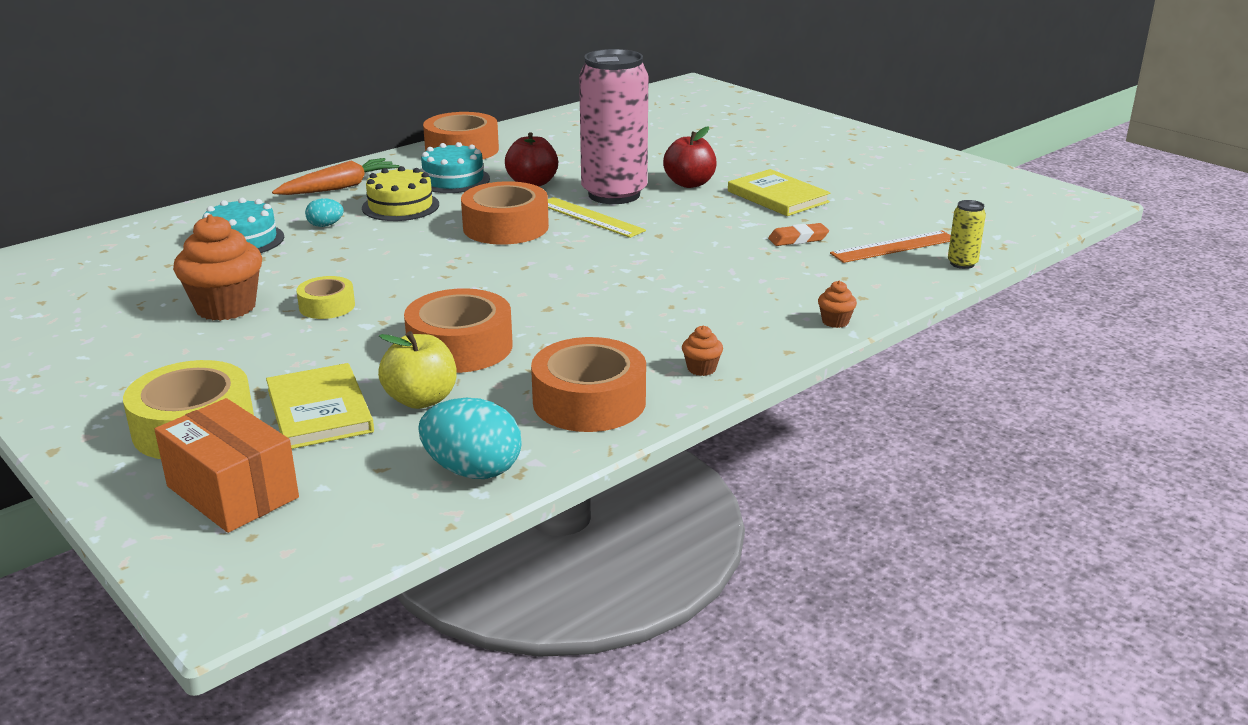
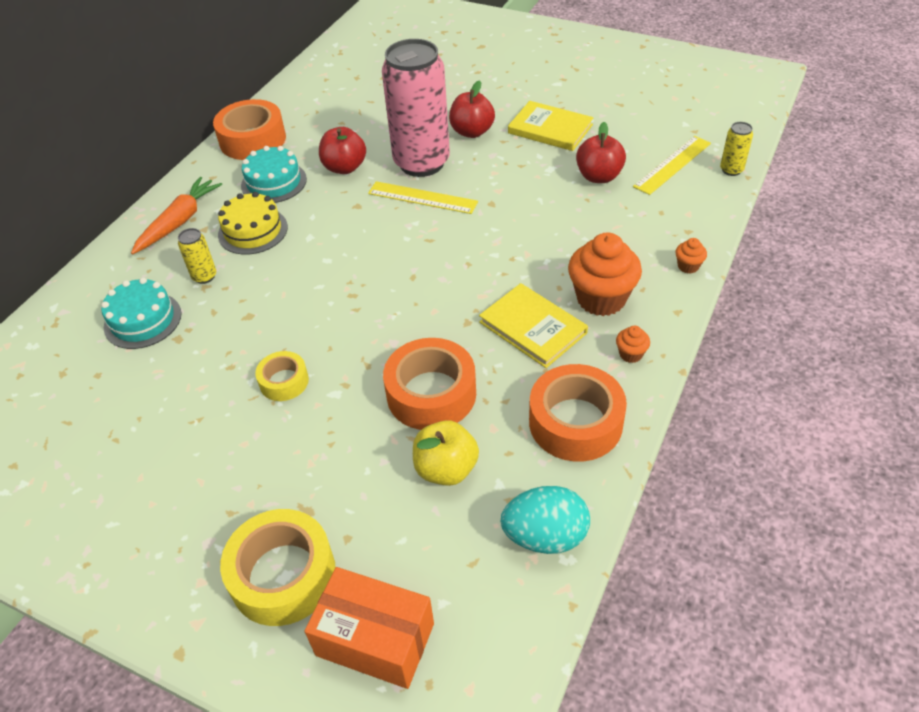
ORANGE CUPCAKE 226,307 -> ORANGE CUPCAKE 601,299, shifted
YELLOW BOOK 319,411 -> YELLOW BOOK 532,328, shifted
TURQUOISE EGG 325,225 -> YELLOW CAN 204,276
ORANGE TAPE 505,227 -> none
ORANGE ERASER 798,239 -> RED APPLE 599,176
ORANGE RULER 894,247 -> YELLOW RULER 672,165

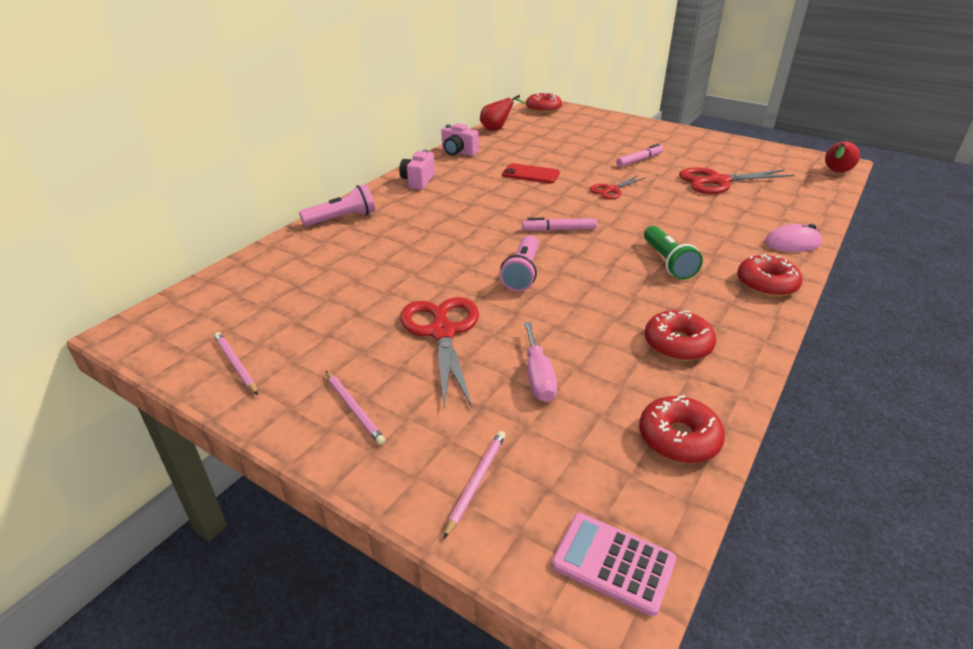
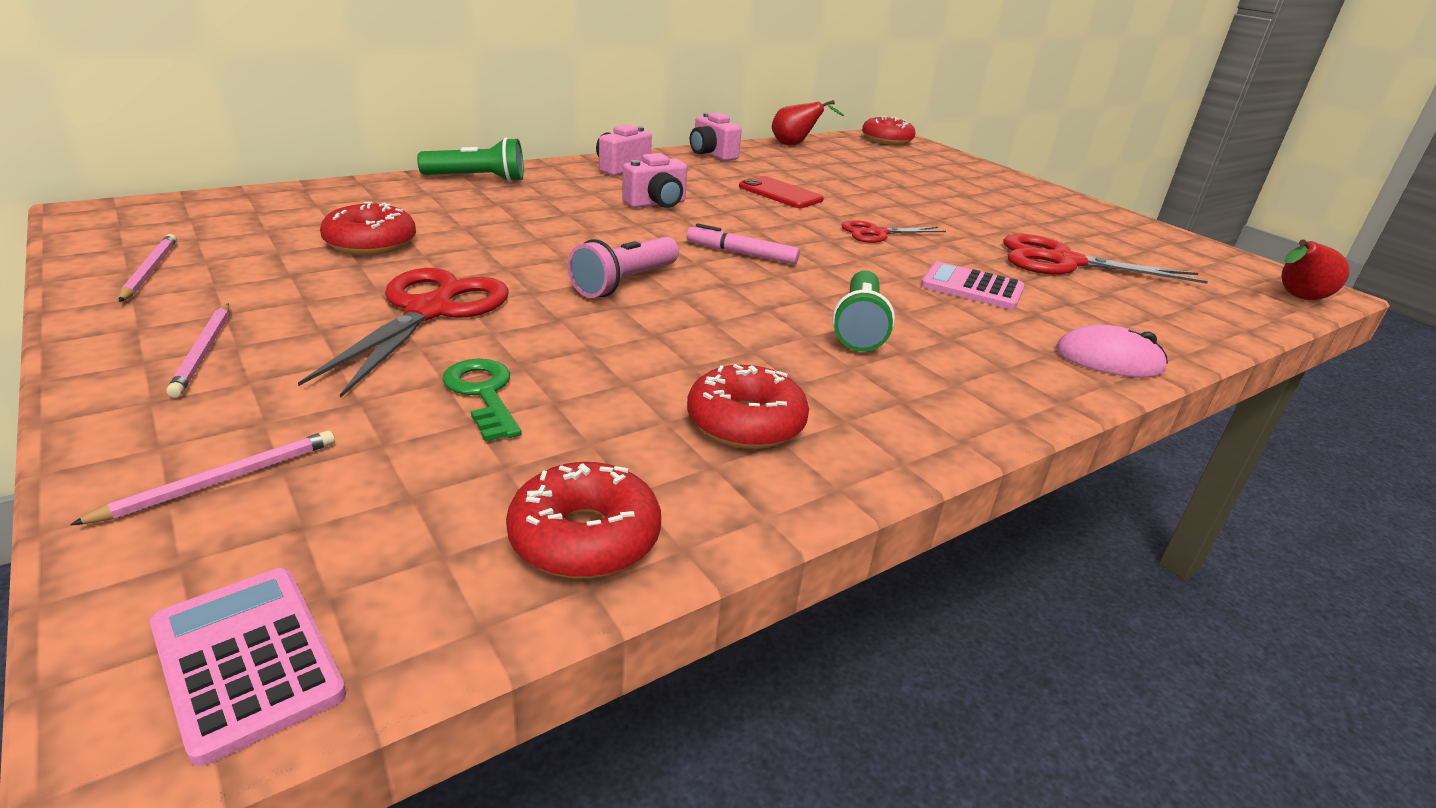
PINK FLASHLIGHT 342,218 -> GREEN FLASHLIGHT 478,179
PINK SCREWDRIVER 538,376 -> GREEN KEY 483,394
PINK MARKER 639,160 -> none
RED DONUT 766,284 -> RED DONUT 371,243, shifted
none -> PINK CAMERA 657,204
none -> PINK CALCULATOR 972,287

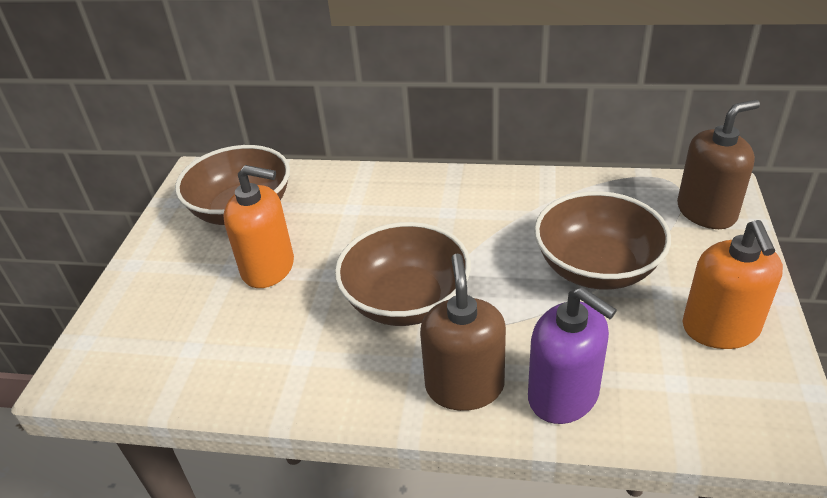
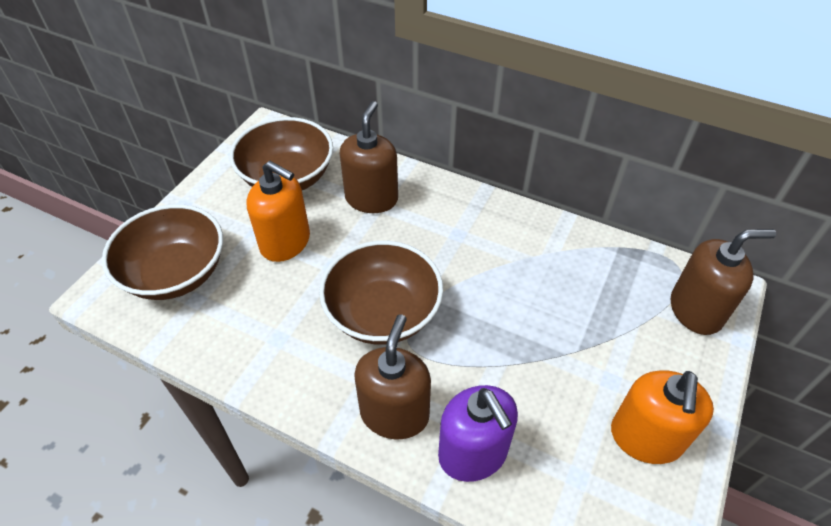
BROWN BOWL 596,267 -> BROWN BOWL 176,273, shifted
none -> BROWN SOAP DISPENSER 371,198

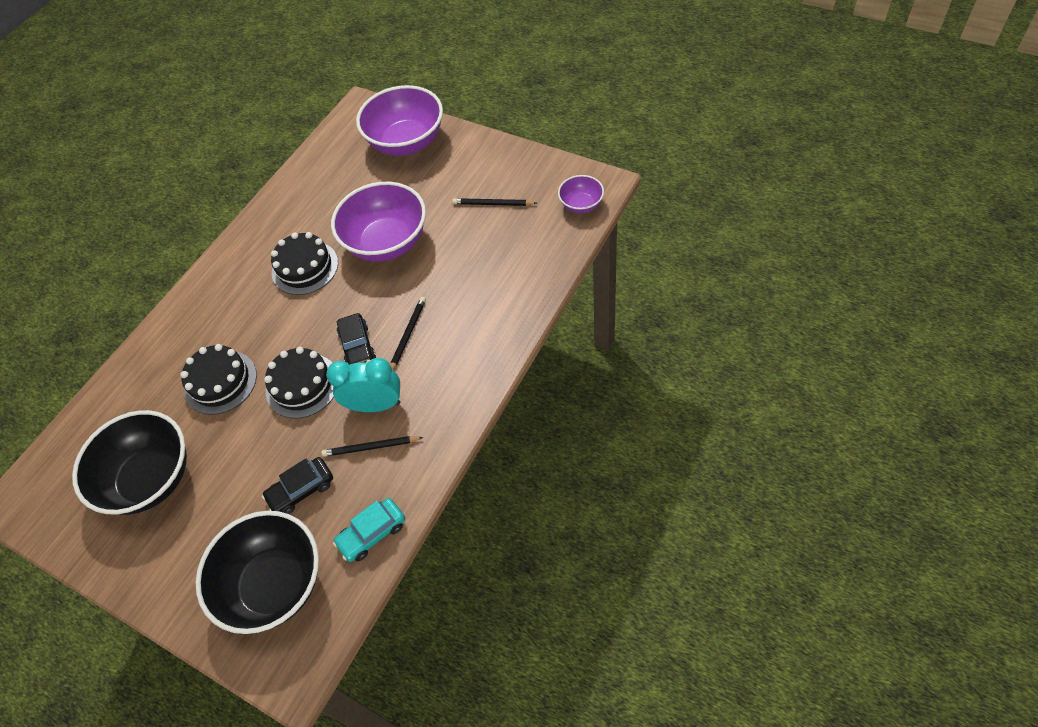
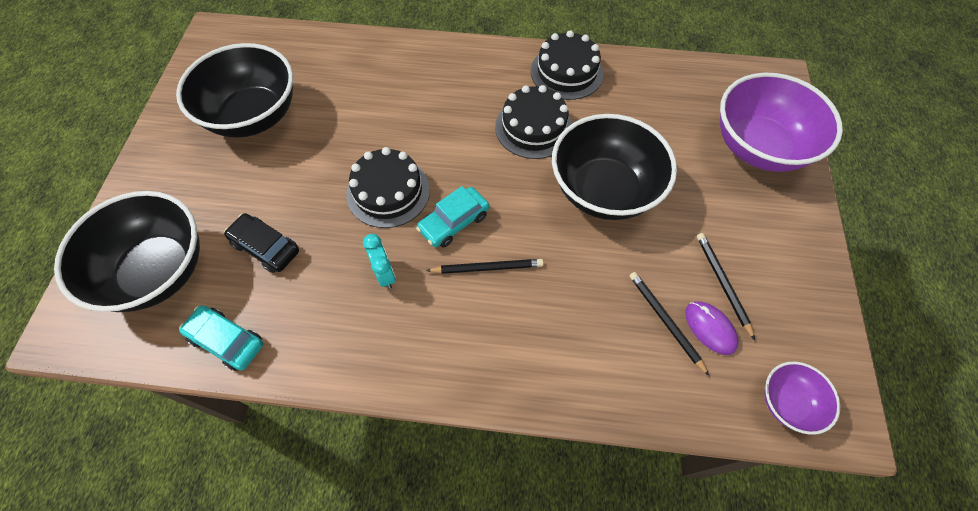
BLACK CAKE 220,382 -> BLACK CAKE 566,72, shifted
BLACK PENCIL 371,447 -> BLACK PENCIL 665,321, shifted
TURQUOISE CLOCK 375,405 -> TURQUOISE CLOCK 385,274, x0.59
PURPLE BOWL 387,242 -> BLACK BOWL 604,190
BLACK CAR 357,346 -> TURQUOISE CAR 454,222
none -> PURPLE MOUSE 710,328

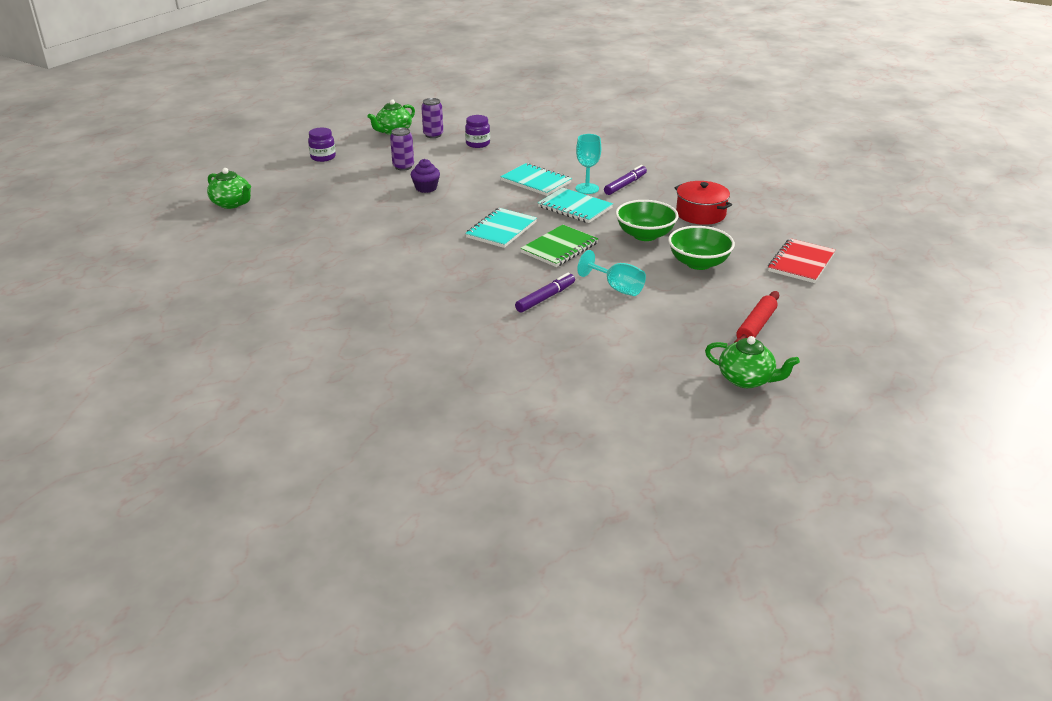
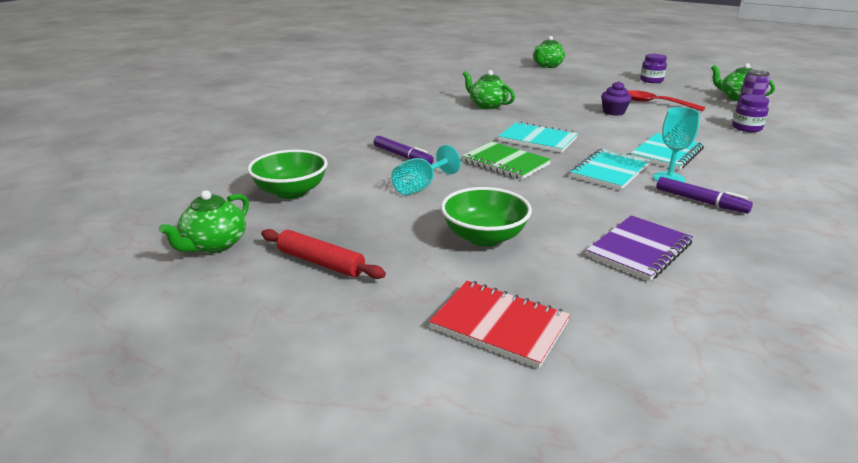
PURPLE CAN 403,167 -> RED SPOON 655,103
GREEN BOWL 645,235 -> GREEN BOWL 291,192, shifted
RED POT 700,214 -> PURPLE NOTEBOOK 639,250
none -> GREEN TEAPOT 487,105

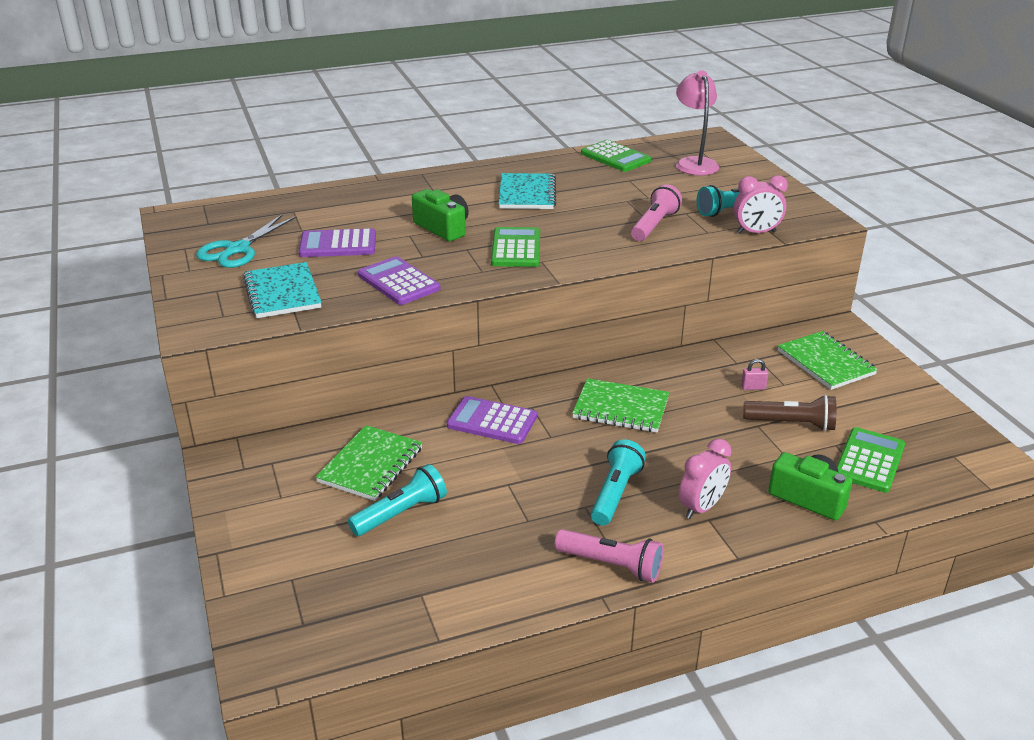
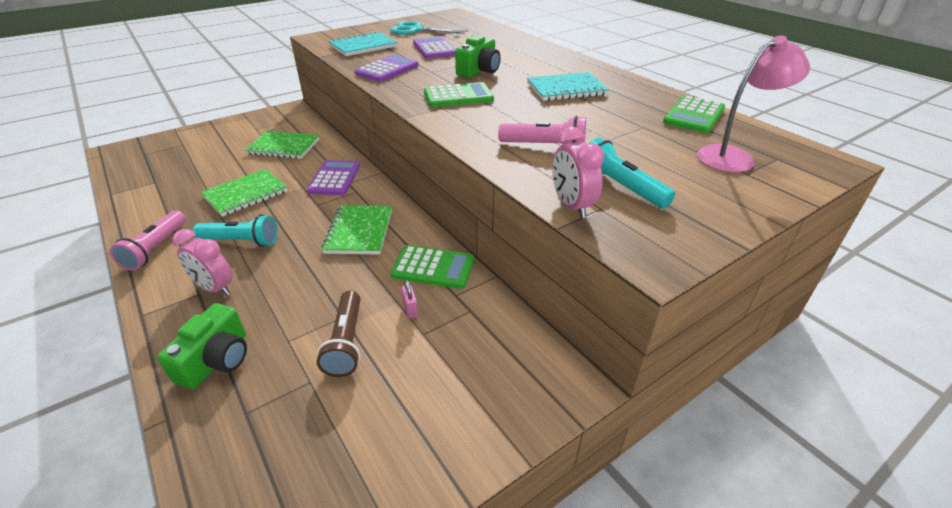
TURQUOISE FLASHLIGHT 401,513 -> none
GREEN NOTEBOOK 825,363 -> GREEN NOTEBOOK 246,194, shifted
GREEN CALCULATOR 869,460 -> GREEN CALCULATOR 433,267, shifted

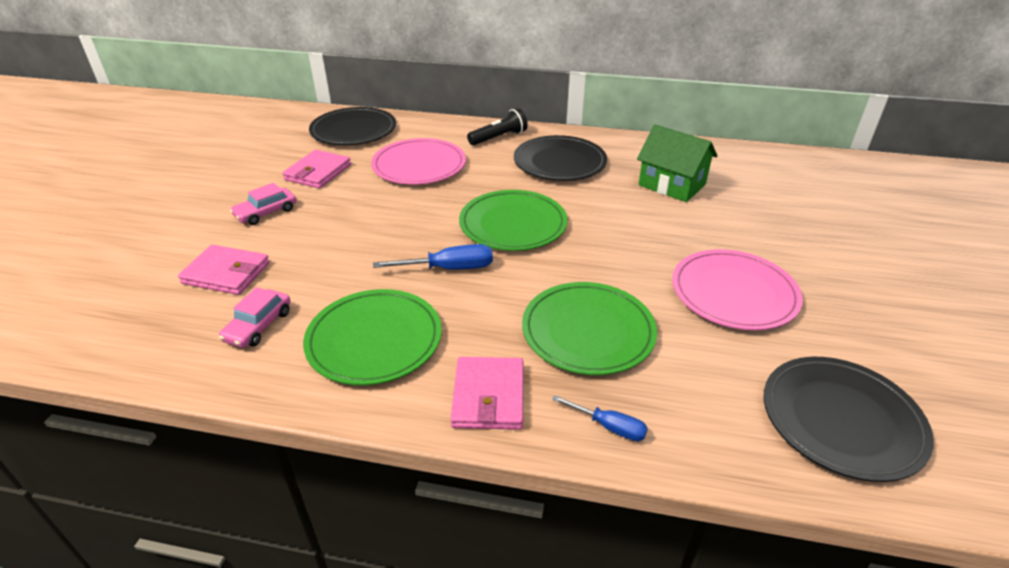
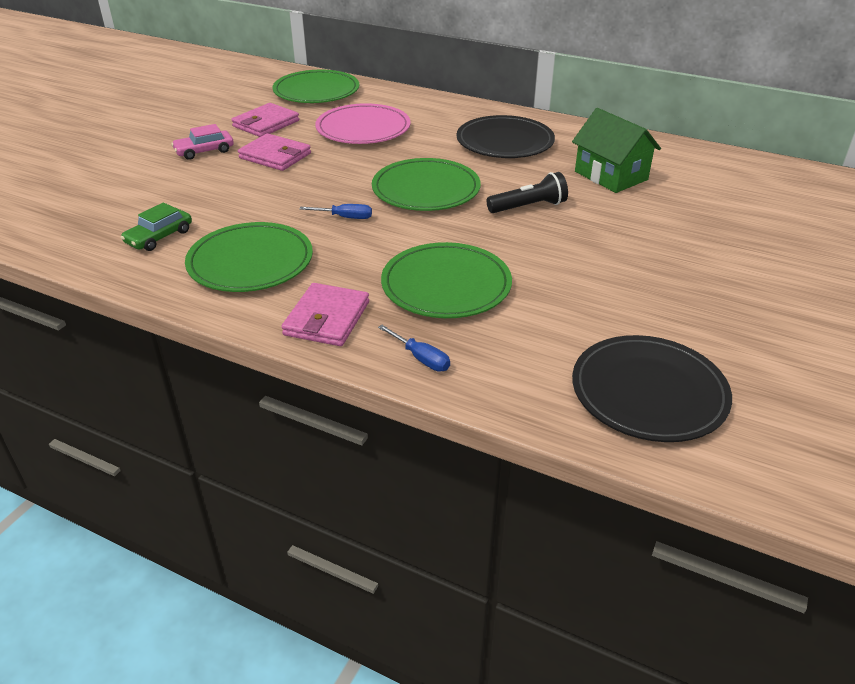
PINK WALLET 226,273 -> PINK WALLET 275,156, shifted
PINK CAR 258,326 -> GREEN CAR 159,237
BLACK PLATE 353,130 -> GREEN PLATE 316,91
BLUE SCREWDRIVER 449,269 -> BLUE SCREWDRIVER 345,217, x0.64
BLACK FLASHLIGHT 499,138 -> BLACK FLASHLIGHT 528,207, shifted
PINK PLATE 734,293 -> none

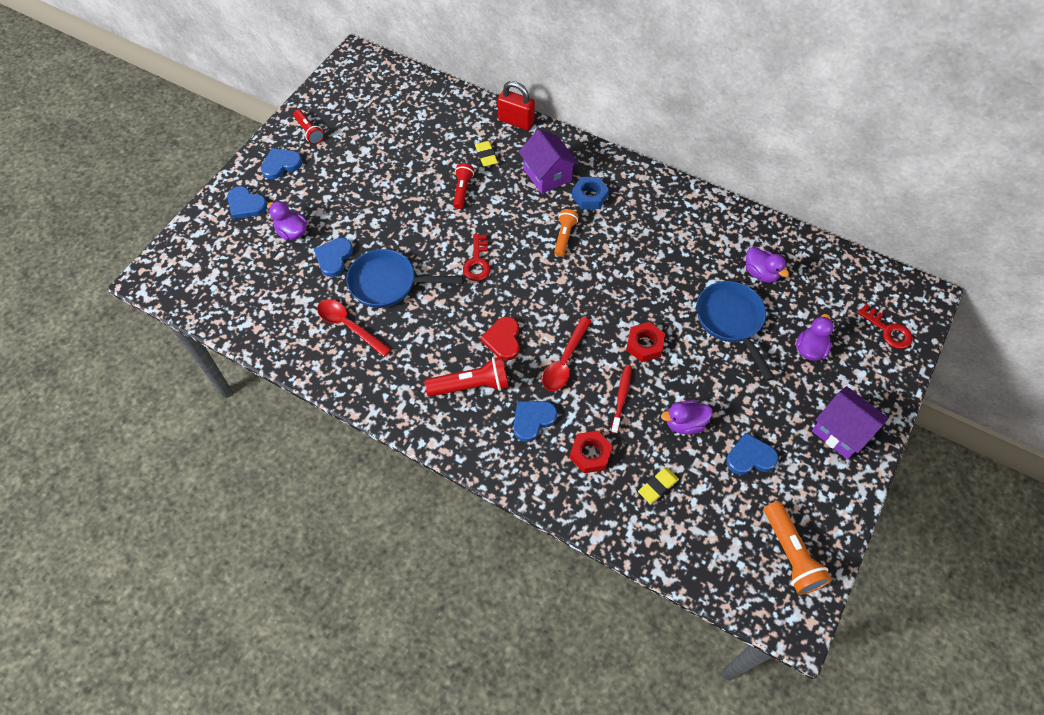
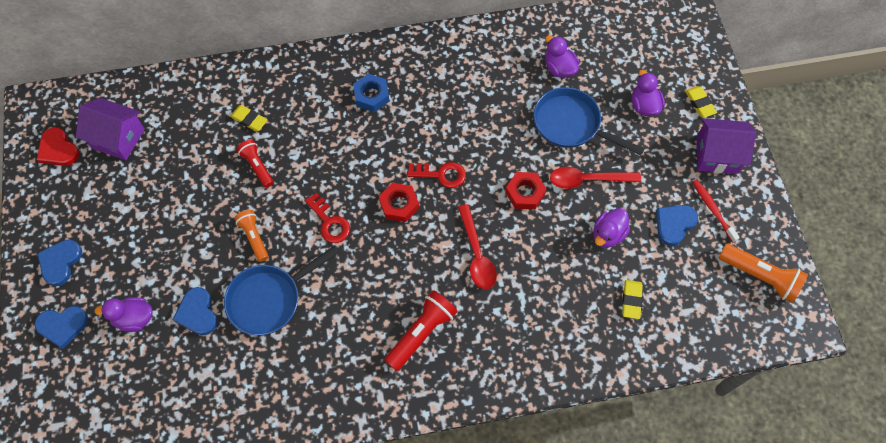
RED FLASHLIGHT 309,132 -> none
RED SPOON 349,326 -> RED SPOON 588,180, shifted
RED HEART 503,340 -> RED HEART 58,149, shifted
RED PADLOCK 516,121 -> none
BLUE HEART 533,420 -> none
PURPLE HOUSE 547,175 -> PURPLE HOUSE 118,138, shifted
ORANGE FLASHLIGHT 564,236 -> ORANGE FLASHLIGHT 254,237, shifted
RED NUT 590,454 -> RED NUT 399,205, shifted
RED TOOTHBRUSH 621,397 -> RED TOOTHBRUSH 712,209, shifted
PURPLE DUCK 761,273 -> PURPLE DUCK 559,68, 135 degrees counterclockwise
RED KEY 888,330 -> RED KEY 441,174, shifted
none -> YELLOW ERASER 700,103

